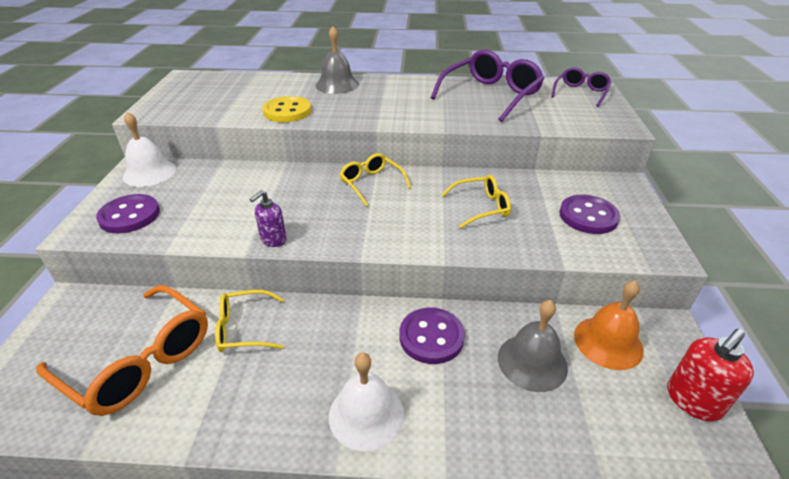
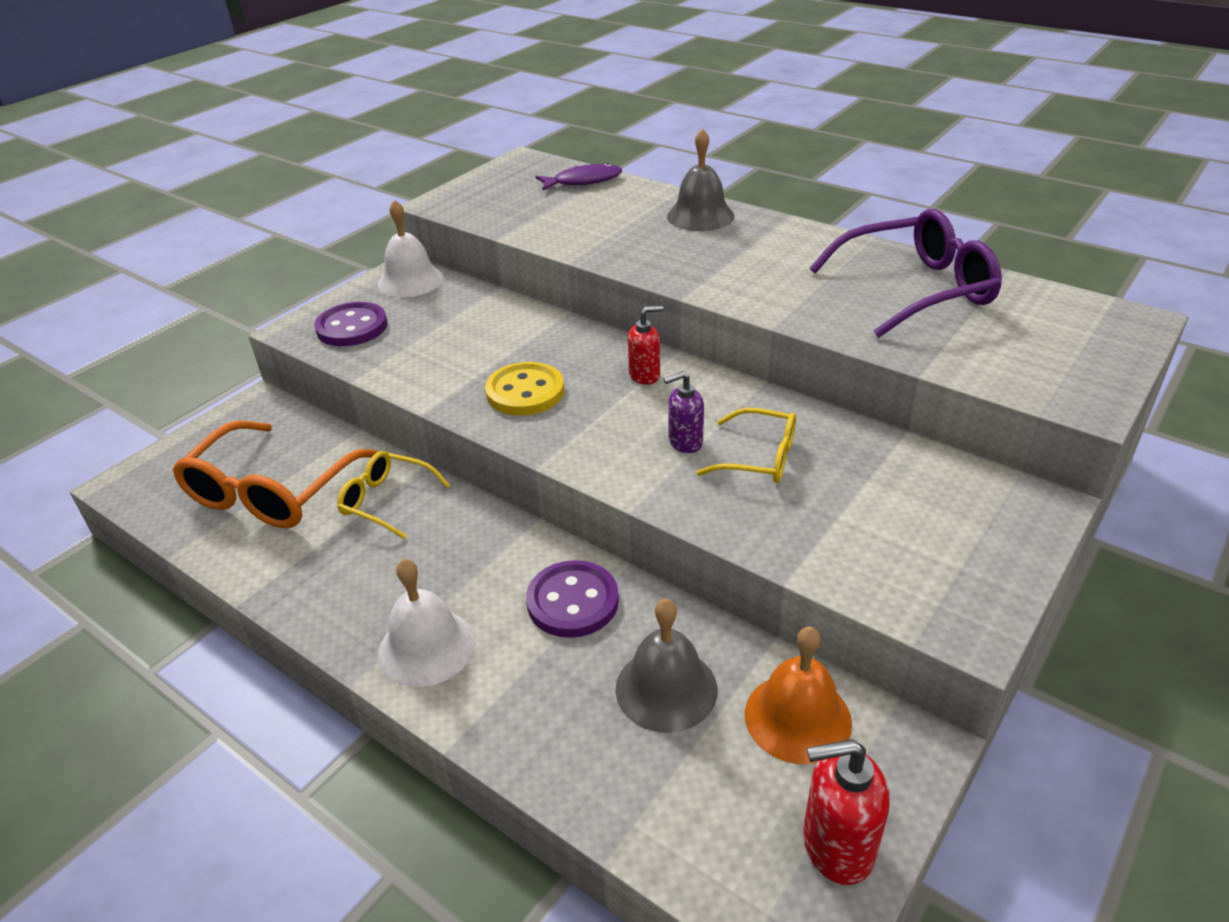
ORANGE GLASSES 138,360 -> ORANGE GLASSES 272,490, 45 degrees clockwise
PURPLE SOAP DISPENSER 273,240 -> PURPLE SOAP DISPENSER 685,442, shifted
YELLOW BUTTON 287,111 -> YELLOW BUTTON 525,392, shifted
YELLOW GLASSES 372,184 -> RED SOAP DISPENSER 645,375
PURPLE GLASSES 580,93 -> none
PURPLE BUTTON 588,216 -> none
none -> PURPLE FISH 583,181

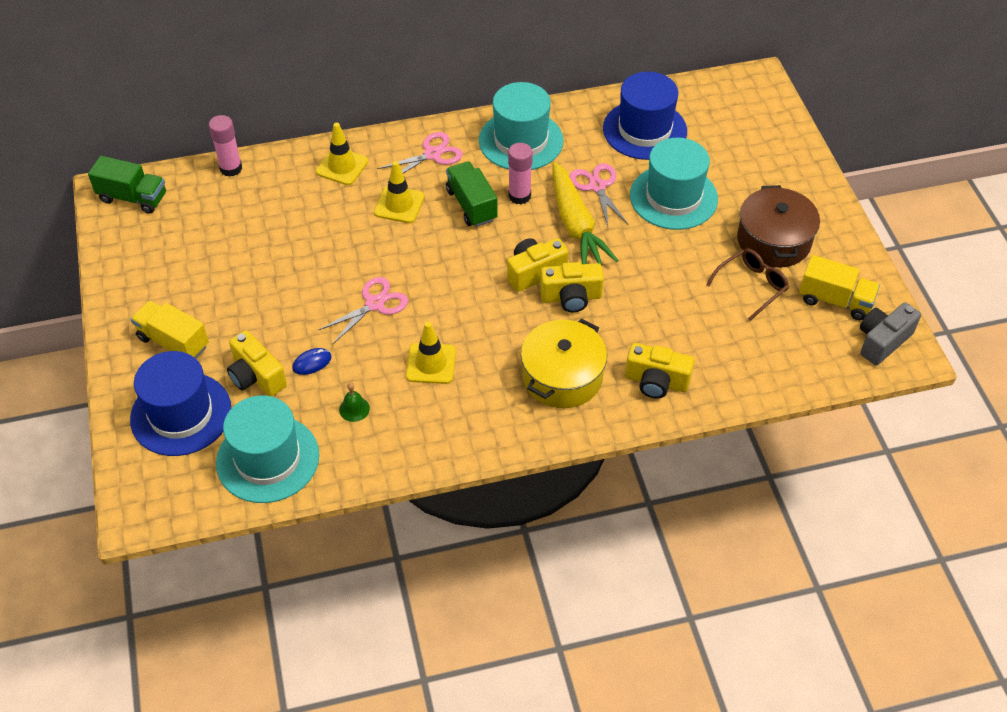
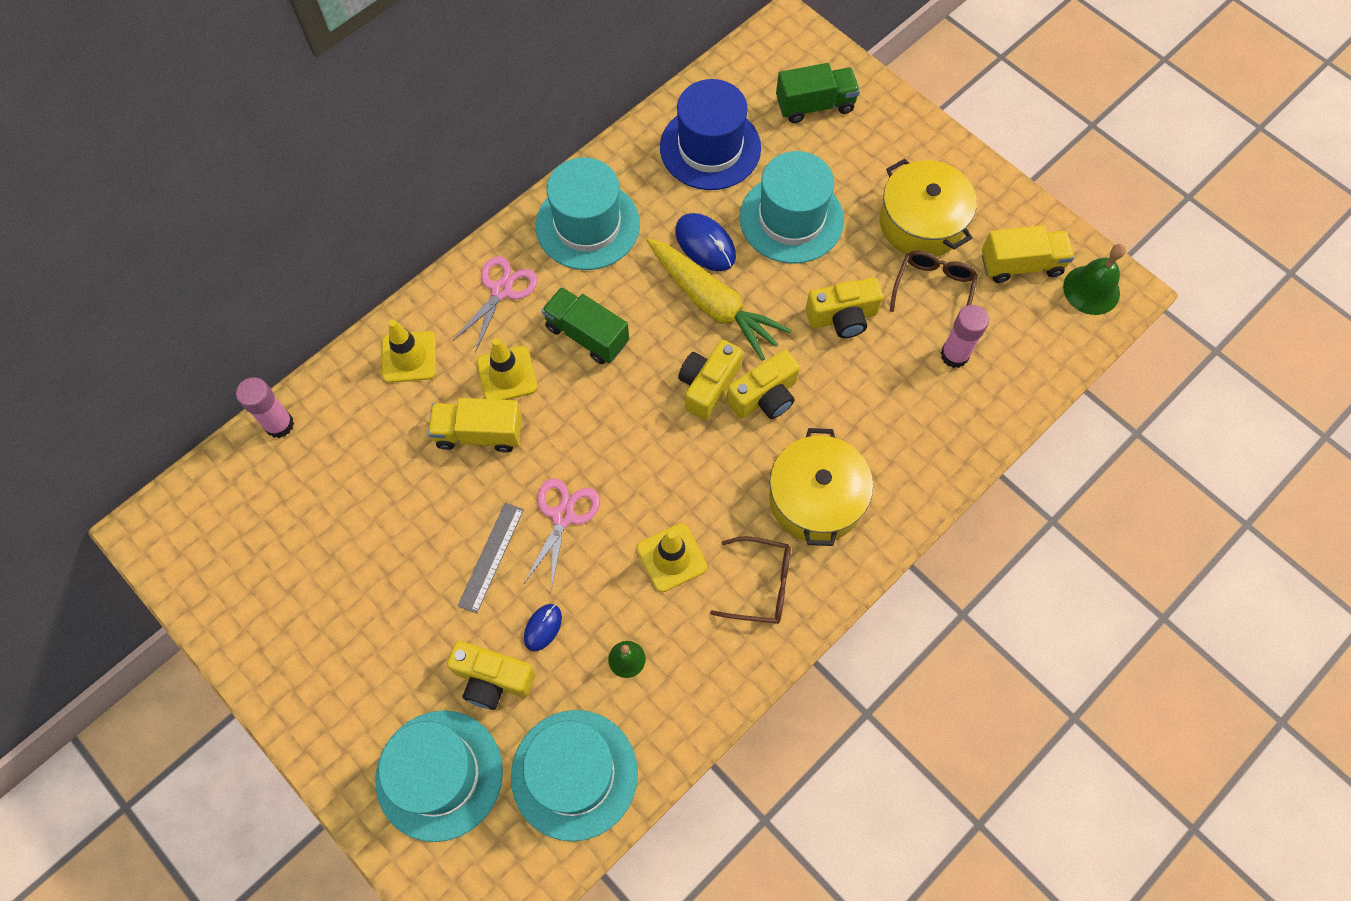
GREEN TRUCK 133,198 -> GREEN TRUCK 815,105, shifted
BLUE HAT 181,414 -> TURQUOISE HAT 439,775
YELLOW TRUCK 173,342 -> YELLOW TRUCK 479,433, shifted
PINK GLUE STICK 519,196 -> PINK GLUE STICK 954,355, shifted
PINK SCISSORS 597,186 -> BLUE MOUSE 705,244
YELLOW CAMERA 656,382 -> YELLOW CAMERA 842,317, shifted
BROWN POT 773,240 -> YELLOW POT 921,222
GREY CAMERA 882,341 -> GREEN BELL 1091,290
none -> GREY RULER 491,557
none -> BROWN GLASSES 761,585

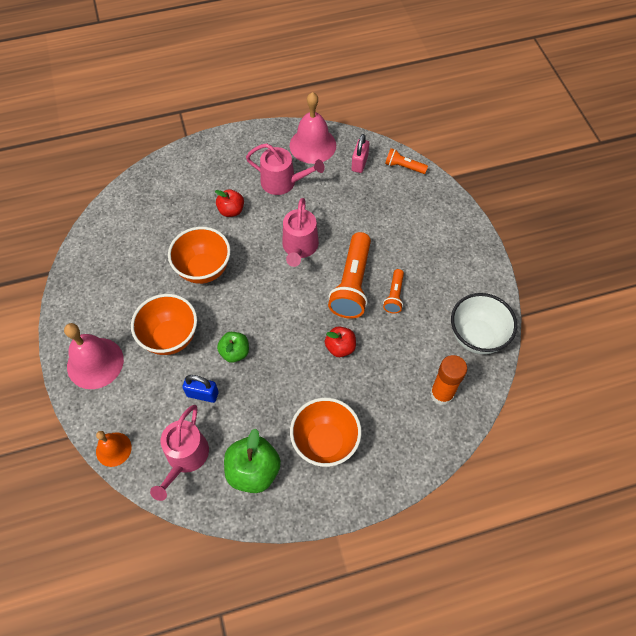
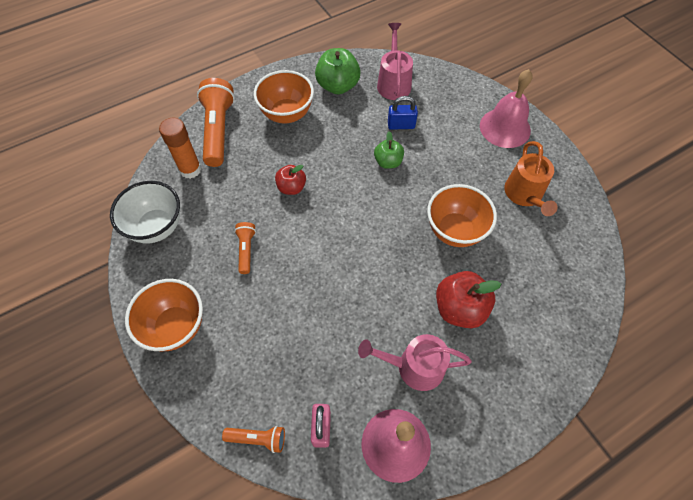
ORANGE BELL 113,449 -> none
ORANGE BOWL 170,337 -> ORANGE BOWL 176,327, shifted
RED APPLE 231,210 -> RED APPLE 459,308, x1.62
PINK WATERING CAN 299,247 -> none
ORANGE FLASHLIGHT 352,284 -> ORANGE FLASHLIGHT 218,130, shifted
none -> ORANGE WATERING CAN 525,194

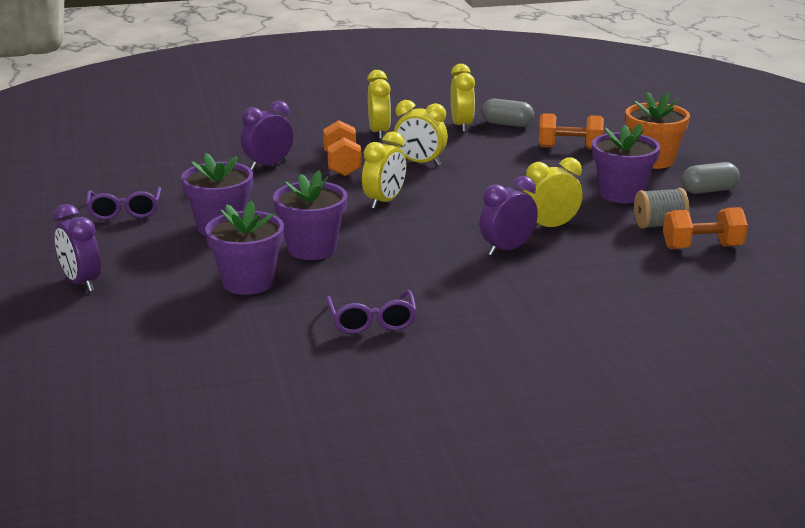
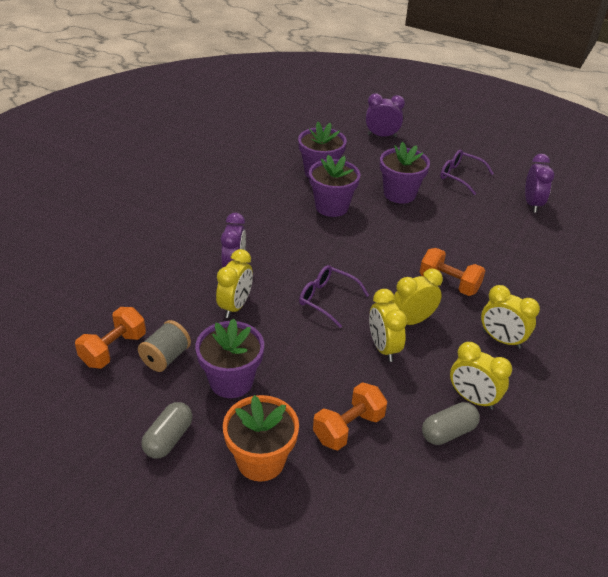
PURPLE CLOCK 268,165 -> PURPLE CLOCK 532,204, shifted
PURPLE GLASSES 372,321 -> PURPLE GLASSES 327,299, shifted
YELLOW CLOCK 384,202 -> YELLOW CLOCK 383,348, shifted

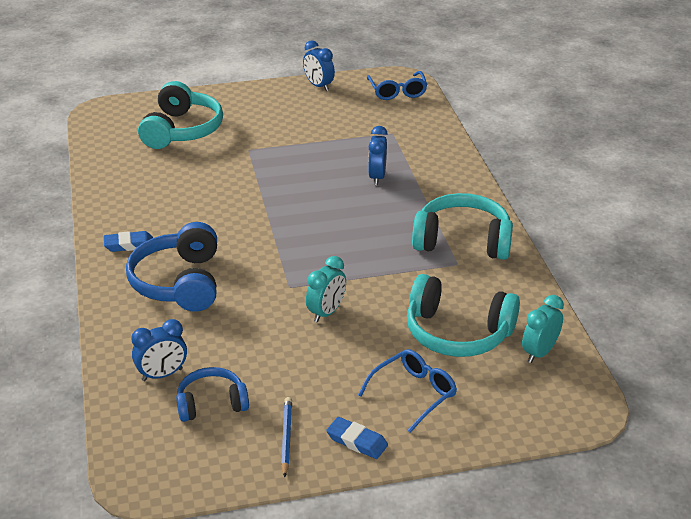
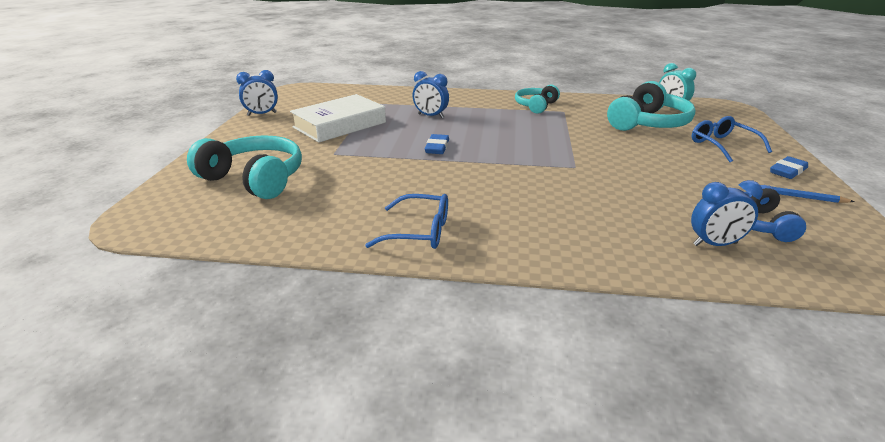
BLUE ERASER 129,245 -> BLUE ERASER 437,147, shifted
BLUE HEADPHONES 179,282 -> none
BLUE CLOCK 162,375 -> BLUE CLOCK 715,244, 90 degrees clockwise
TURQUOISE CLOCK 326,313 -> none
BLUE GLASSES 397,92 -> BLUE GLASSES 419,232, shifted
TURQUOISE HEADPHONES 462,241 -> TURQUOISE HEADPHONES 536,106, x0.60
none -> WHITE BOOK 340,125

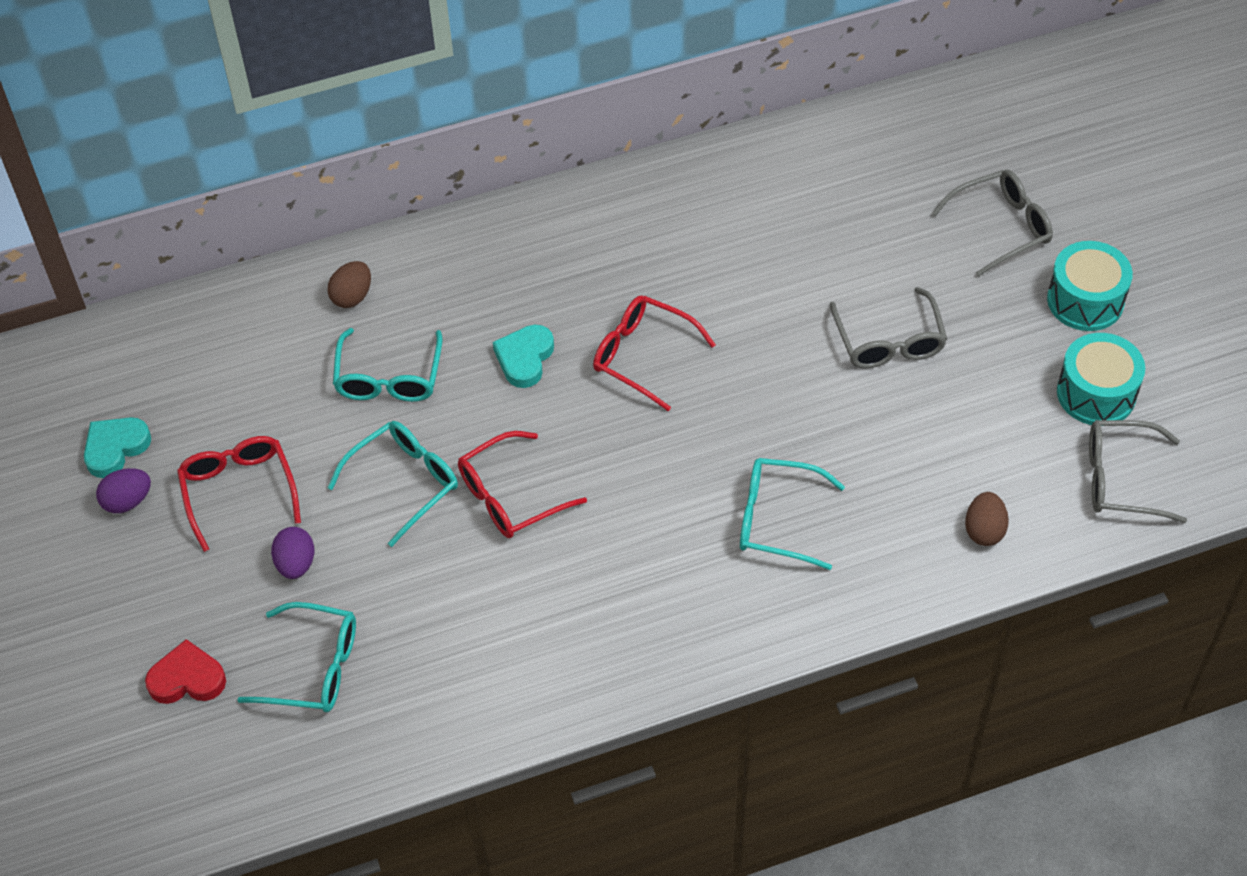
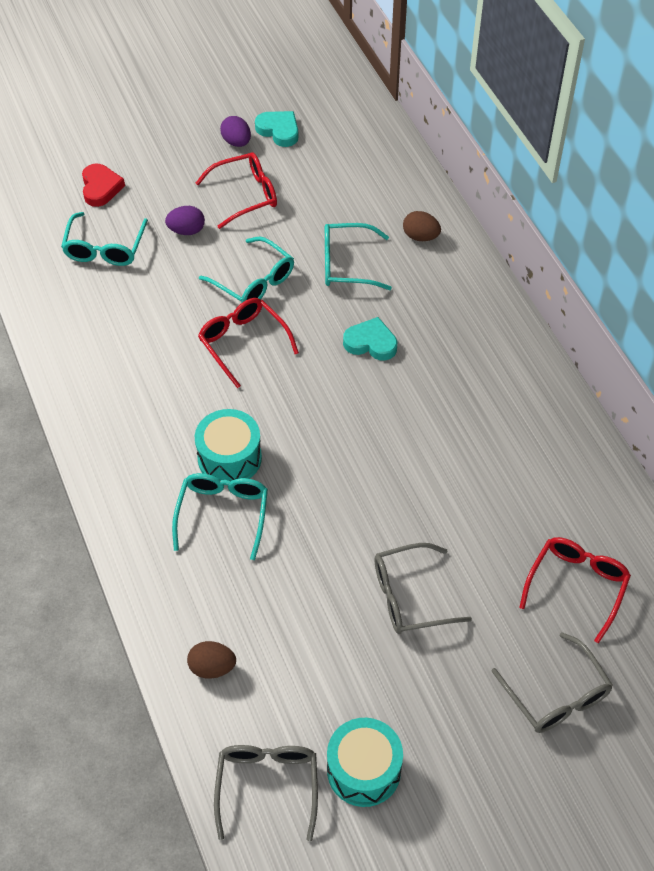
RED GLASSES 642,356 -> RED GLASSES 577,586, shifted
TURQUOISE DRUM 1085,300 -> TURQUOISE DRUM 229,458, shifted

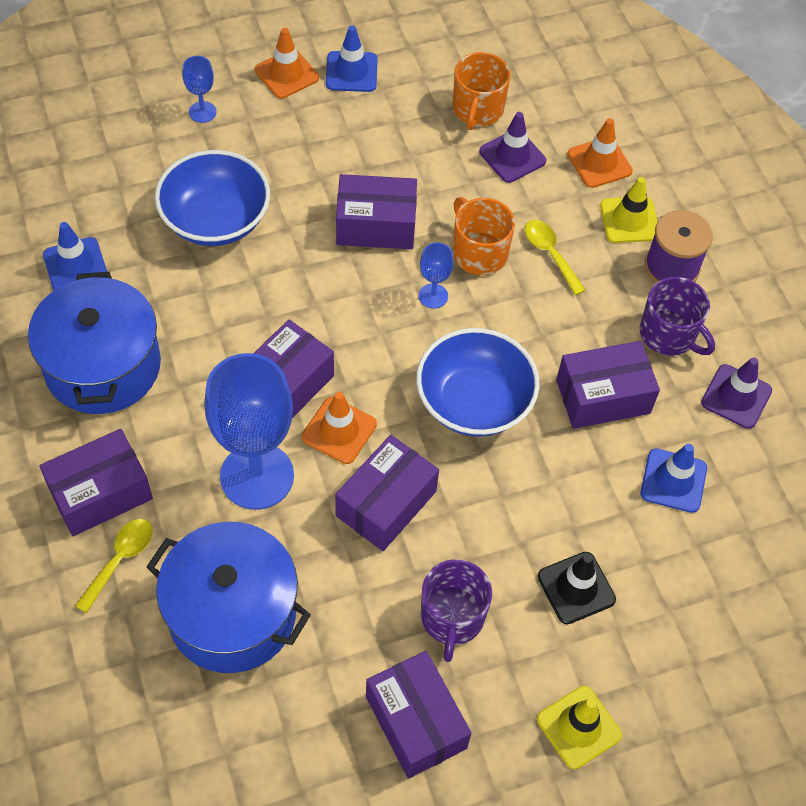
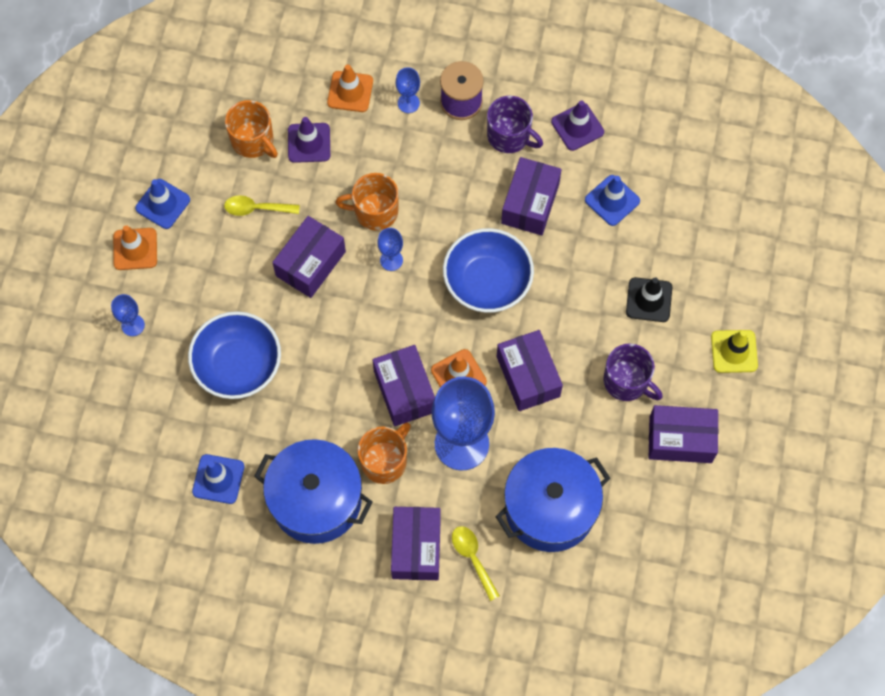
YELLOW SPOON 550,254 -> YELLOW SPOON 256,208, shifted
YELLOW TRAFFIC CONE 629,220 -> BLUE GOBLET 408,103
PURPLE MUG 669,334 -> PURPLE MUG 509,136, 45 degrees clockwise
none -> ORANGE MUG 385,460

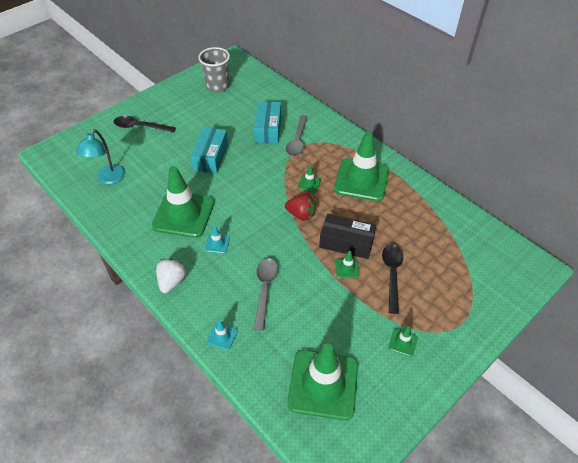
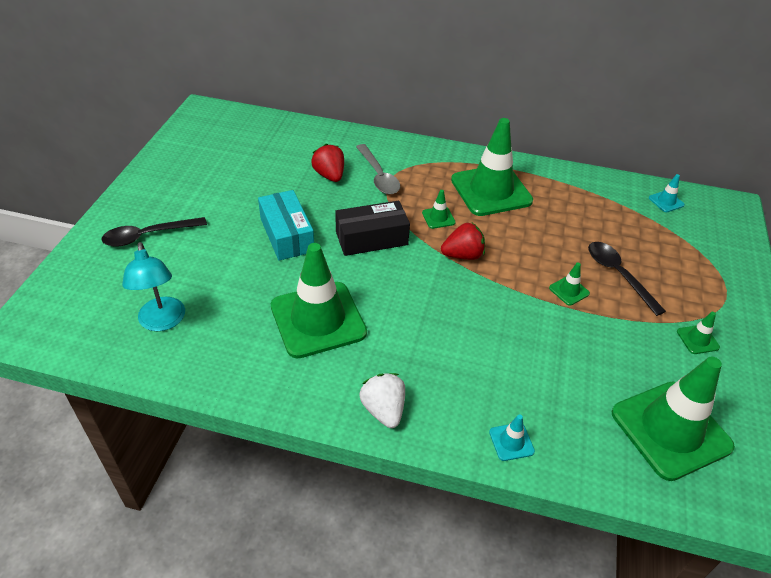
GREY CUP 217,86 -> none
TURQUOISE TRAFFIC CONE 217,244 -> TURQUOISE TRAFFIC CONE 666,201, shifted
TURQUOISE BOX 268,129 -> RED STRAWBERRY 329,175
GREY SPOON 265,289 -> none
BLACK BOX 346,242 -> BLACK BOX 371,238, shifted

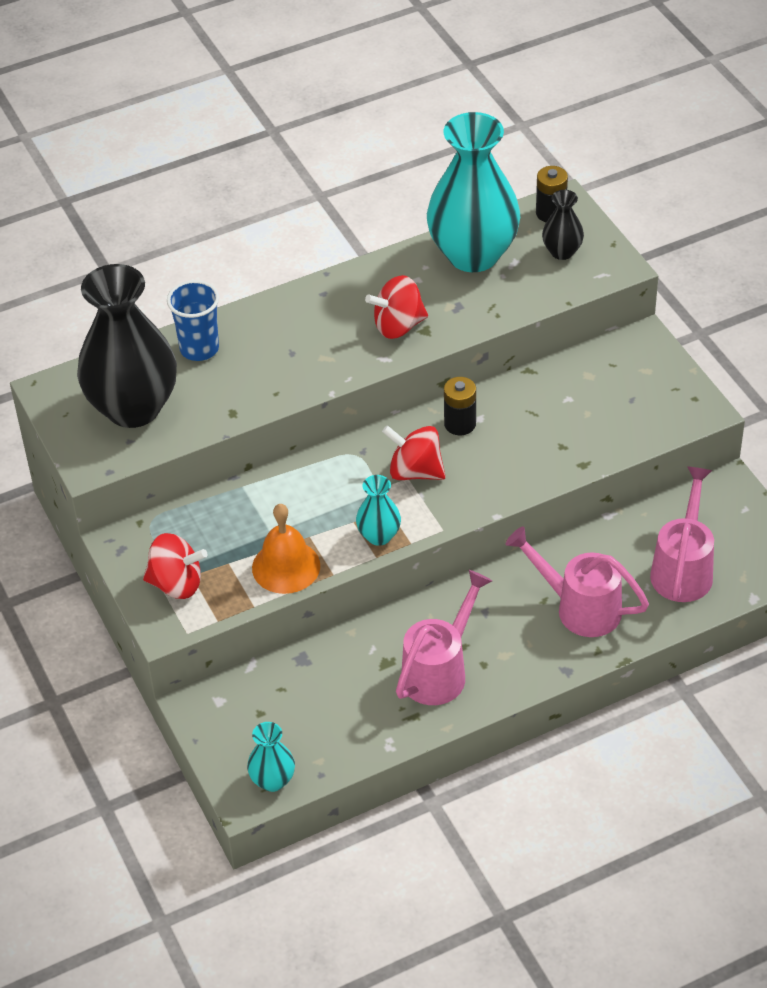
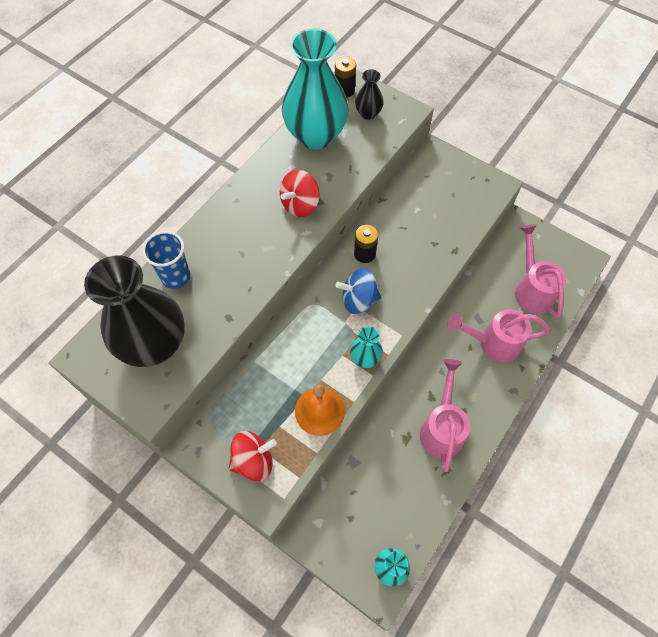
RED SPINNING TOP 415,471 -> BLUE SPINNING TOP 358,300

